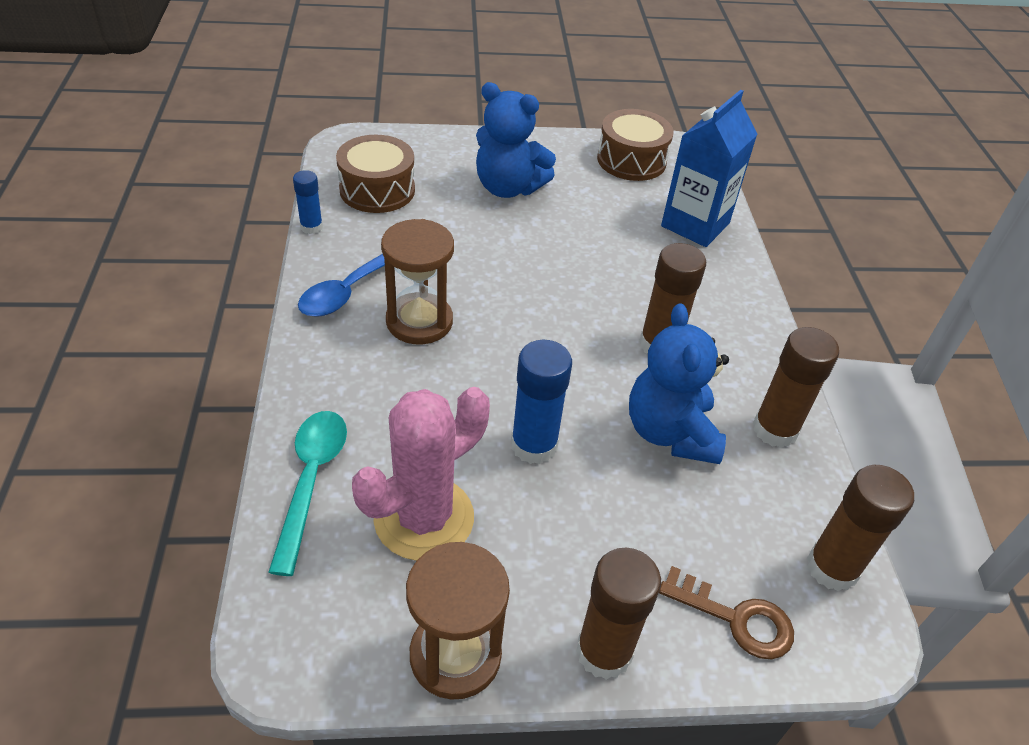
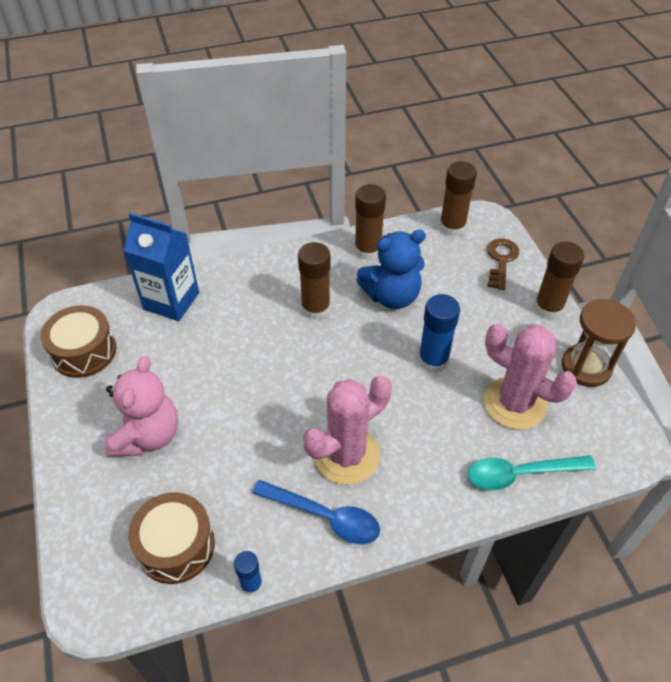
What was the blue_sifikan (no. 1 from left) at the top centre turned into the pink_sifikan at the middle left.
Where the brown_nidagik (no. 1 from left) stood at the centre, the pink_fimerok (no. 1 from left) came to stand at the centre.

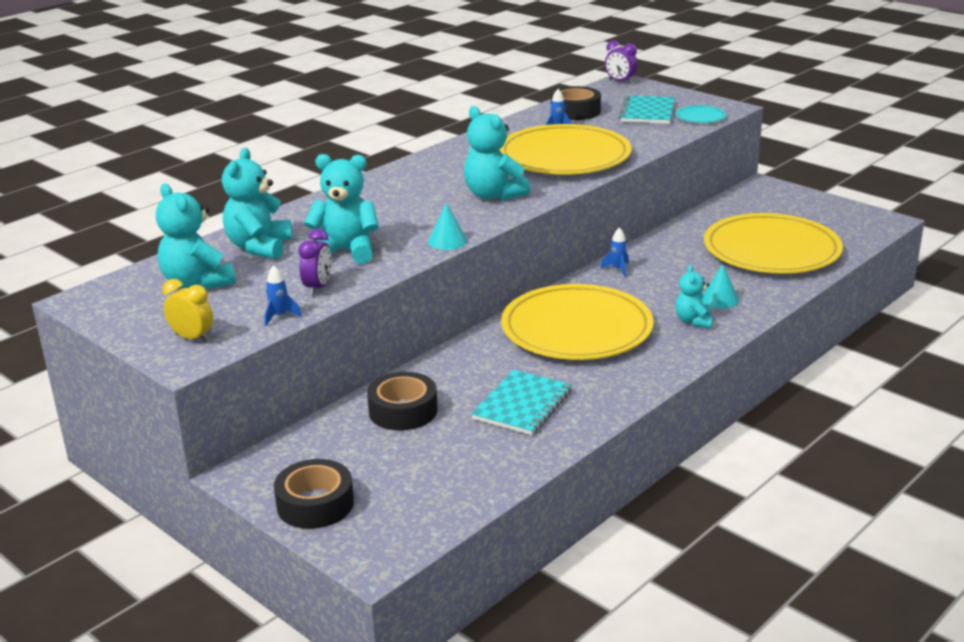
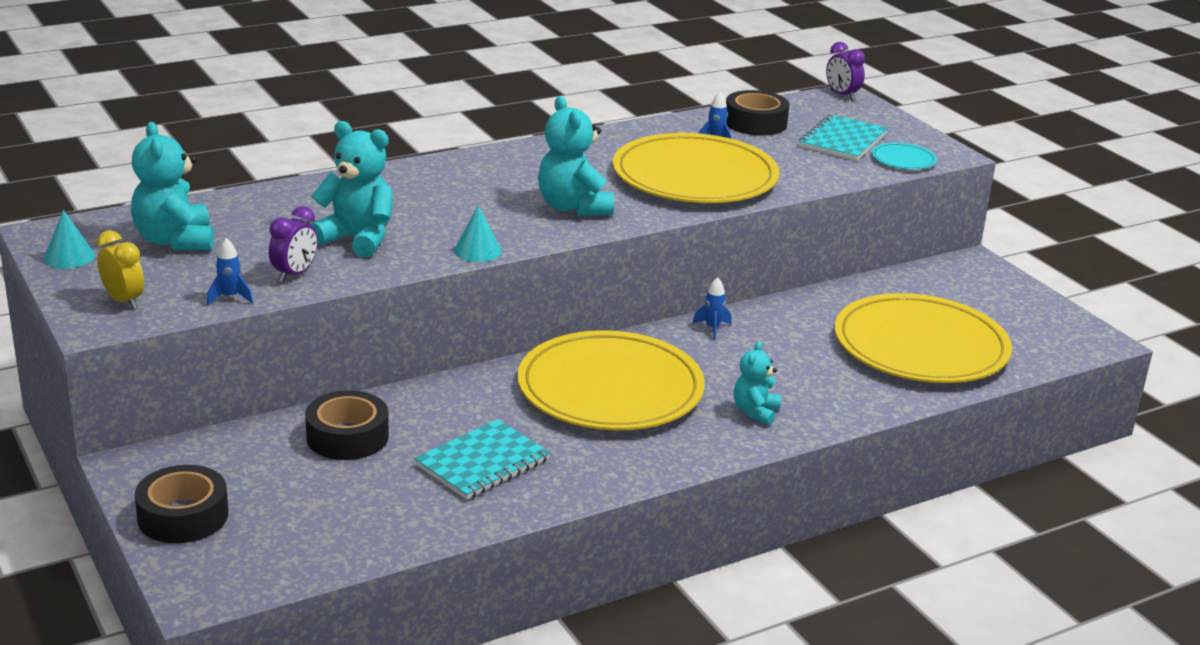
The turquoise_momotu (no. 2 from left in the first image) ended up elsewhere, having gone from the middle right to the middle left.
The second view lost the turquoise_sifikan (no. 2 from left) at the top left.

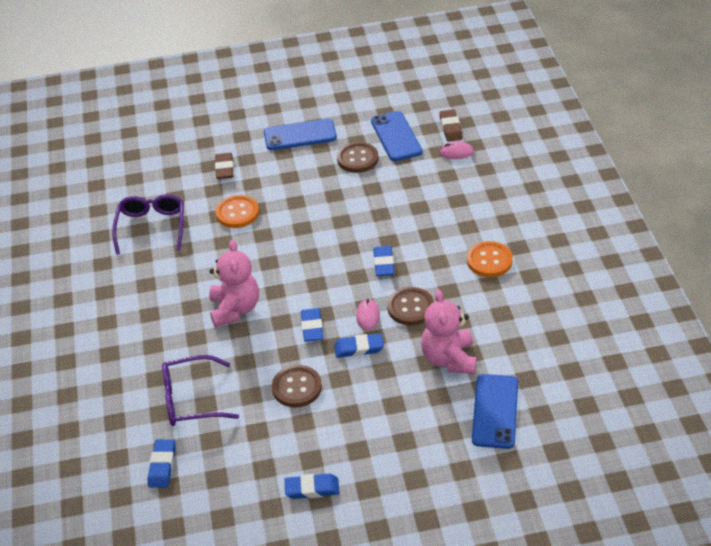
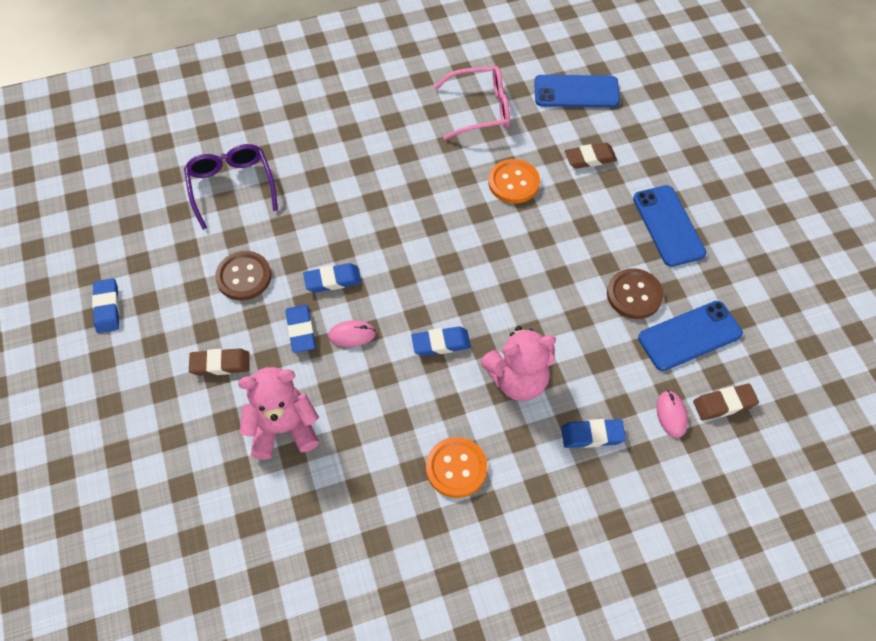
The second view gained the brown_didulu (no. 1 from left) at the middle left.
What was the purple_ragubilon (no. 1 from left) at the middle left turned into the pink_ragubilon at the top centre.
The pink_sifikan (no. 1 from left in the first image) ended up elsewhere, having gone from the middle left to the centre.
The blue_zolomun (no. 3 from left in the first image) ended up elsewhere, having gone from the bottom right to the top centre.
The blue_didulu (no. 1 from left in the first image) ended up elsewhere, having gone from the bottom left to the bottom right.
The second view lost the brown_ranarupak (no. 3 from left) at the centre.

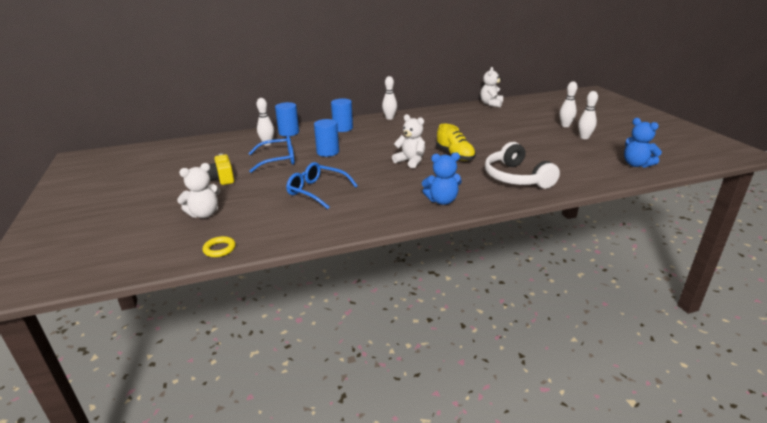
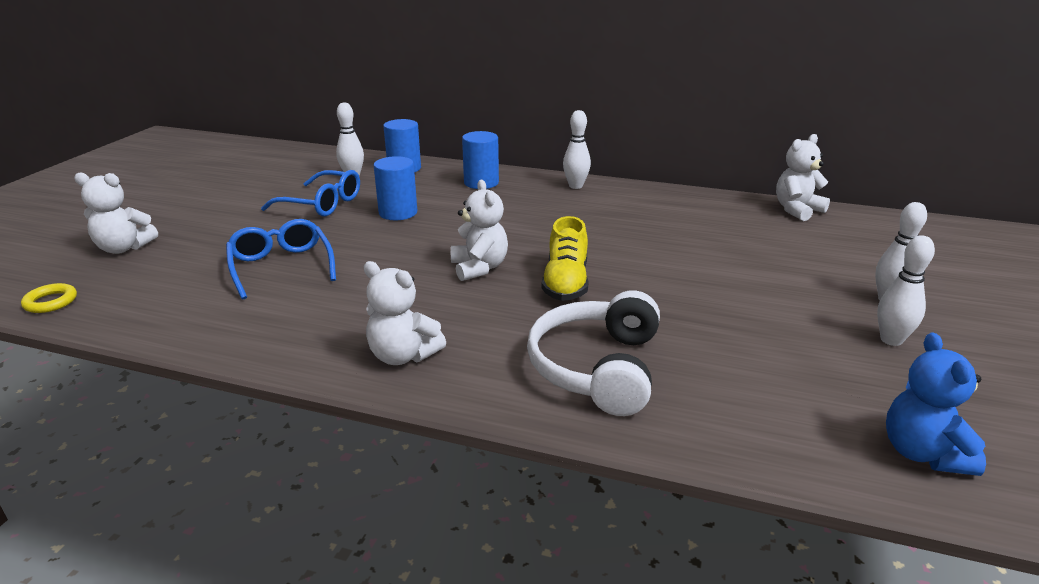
What was the blue_sifikan (no. 1 from left) at the centre turned into the white_sifikan (no. 2 from left) at the centre.
The second view lost the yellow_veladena at the middle left.

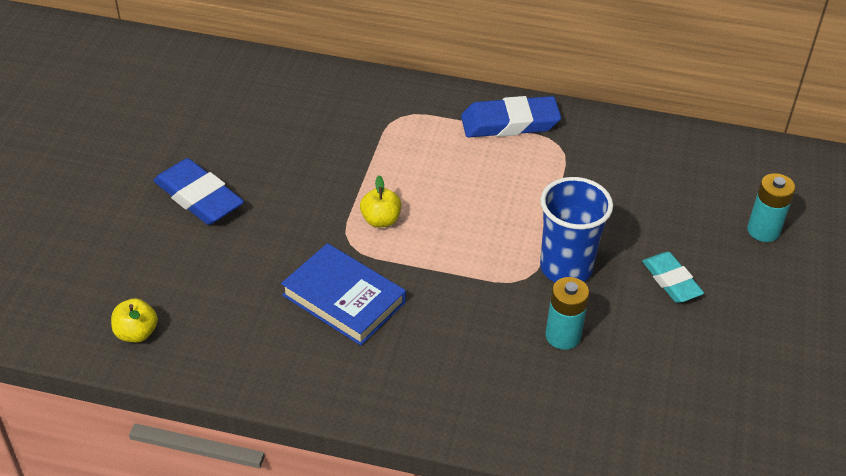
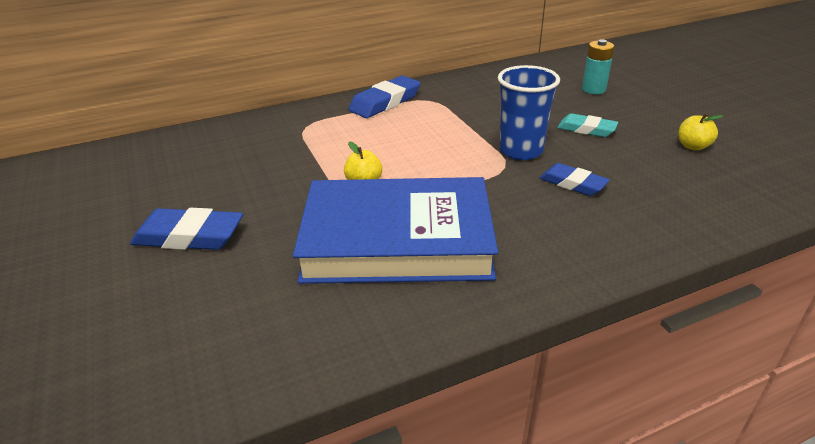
The size of the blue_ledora at the centre changed by a factor of 1.78.
Where the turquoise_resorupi (no. 1 from left) stood at the middle right, the blue_didulu (no. 3 from left) came to stand at the middle right.
The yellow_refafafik (no. 1 from left in the first image) ended up elsewhere, having gone from the bottom left to the top right.

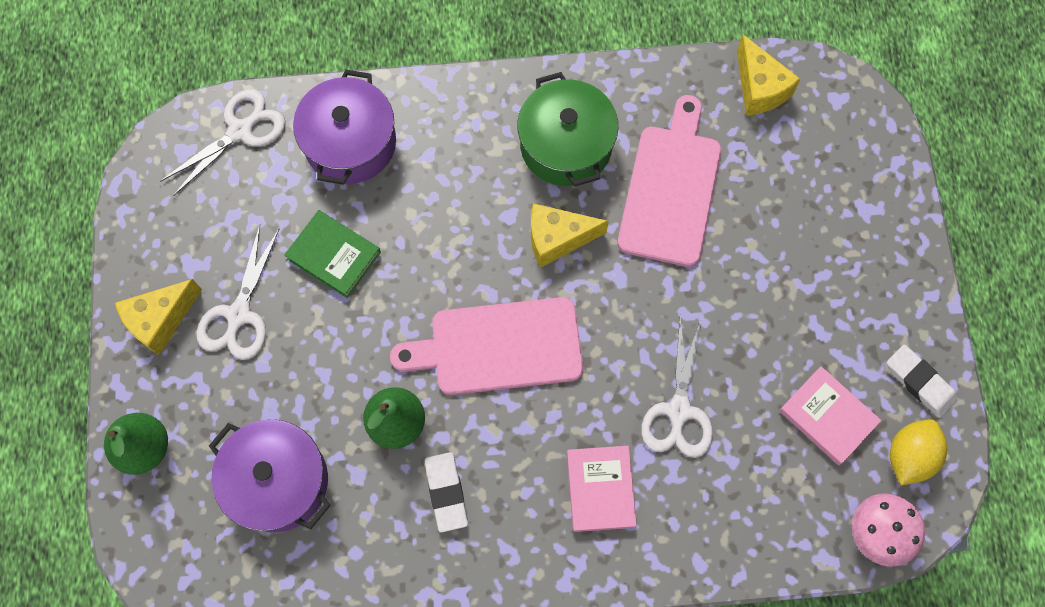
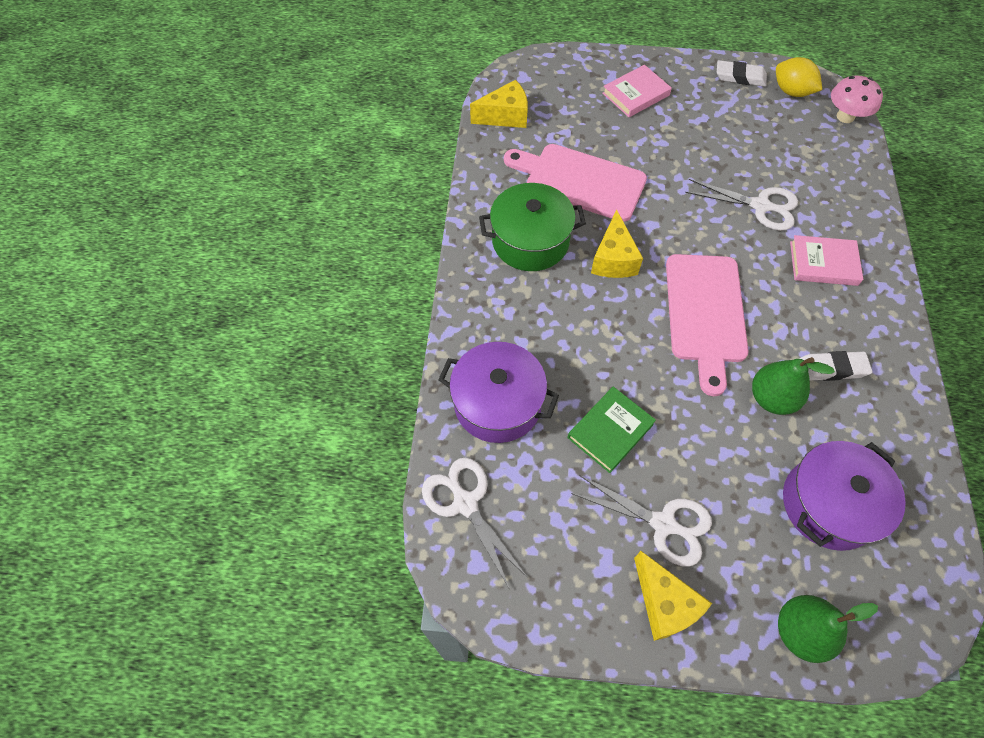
The pink_ledora (no. 2 from left in the first image) ended up elsewhere, having gone from the bottom right to the top centre.
The white_didulu (no. 2 from left in the first image) at the middle right ended up facing another way, 45 degrees clockwise from before.

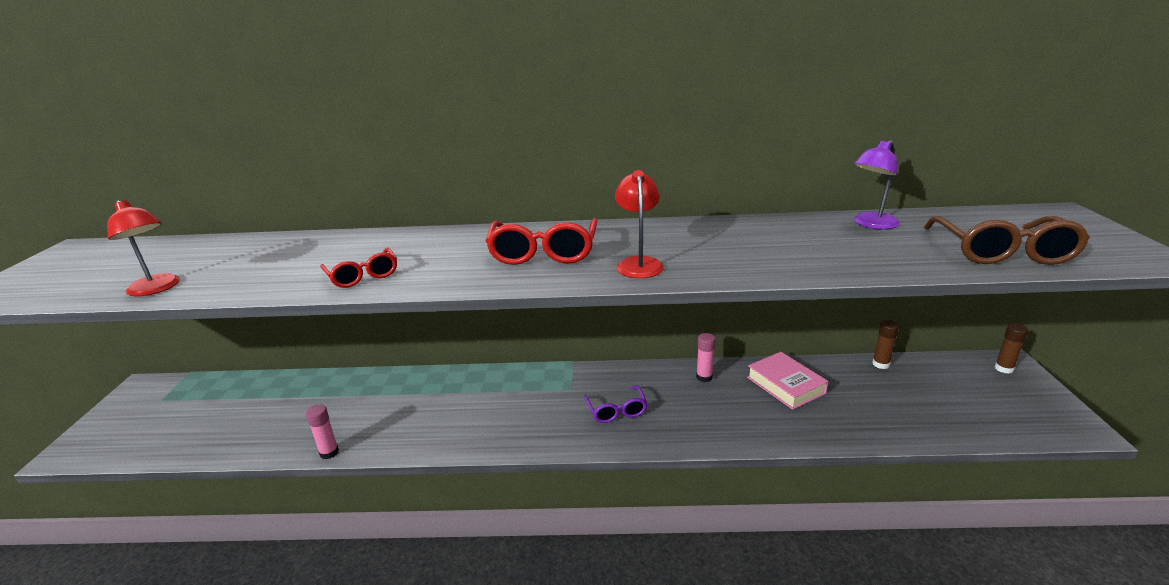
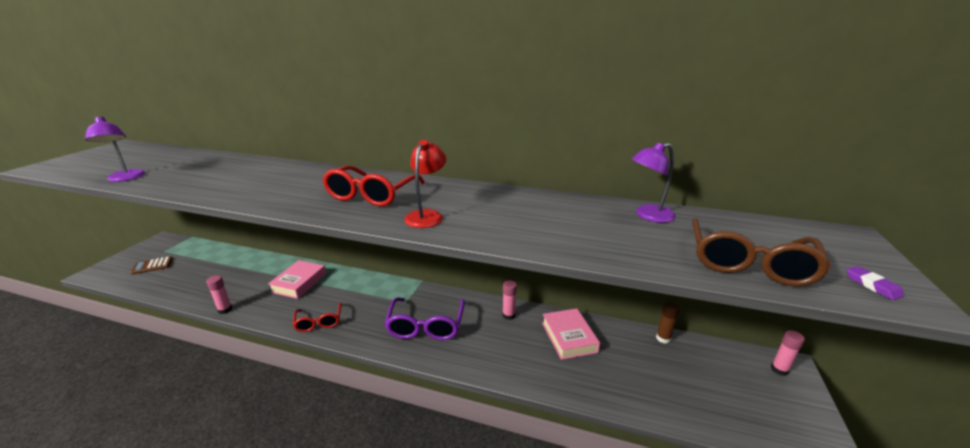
What was the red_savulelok (no. 1 from left) at the middle left turned into the purple_savulelok (no. 1 from left) at the top left.
The second view gained the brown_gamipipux at the middle left.
The second view gained the pink_ledora (no. 1 from left) at the middle left.
The red_ragubilon (no. 1 from left) ended up elsewhere, having gone from the middle left to the bottom left.
The size of the purple_ragubilon at the bottom centre changed by a factor of 1.64.
What was the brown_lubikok (no. 2 from left) at the middle right turned into the pink_lubikok (no. 3 from left) at the bottom right.
The second view gained the purple_didulu at the middle right.

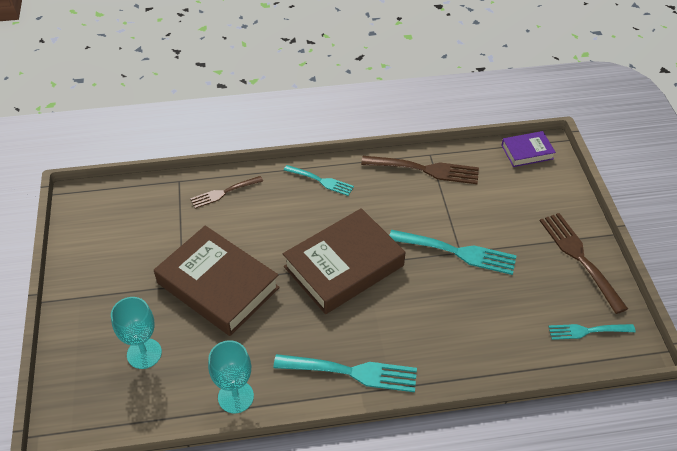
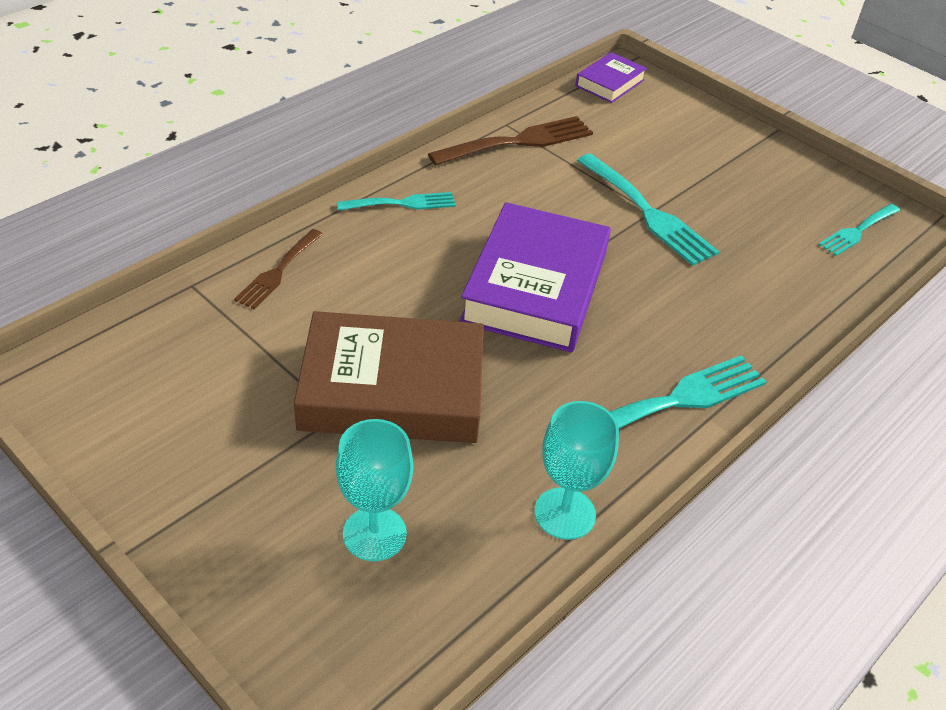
What was the brown_ledora (no. 2 from left) at the centre turned into the purple_ledora (no. 1 from left) at the centre.
The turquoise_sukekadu (no. 3 from left in the first image) at the middle right ended up facing another way, 75 degrees clockwise from before.
The second view lost the brown_sukekadu (no. 3 from left) at the middle right.

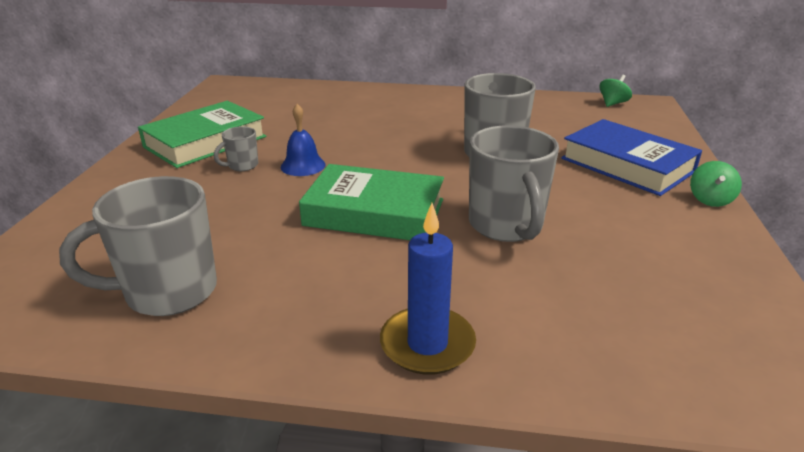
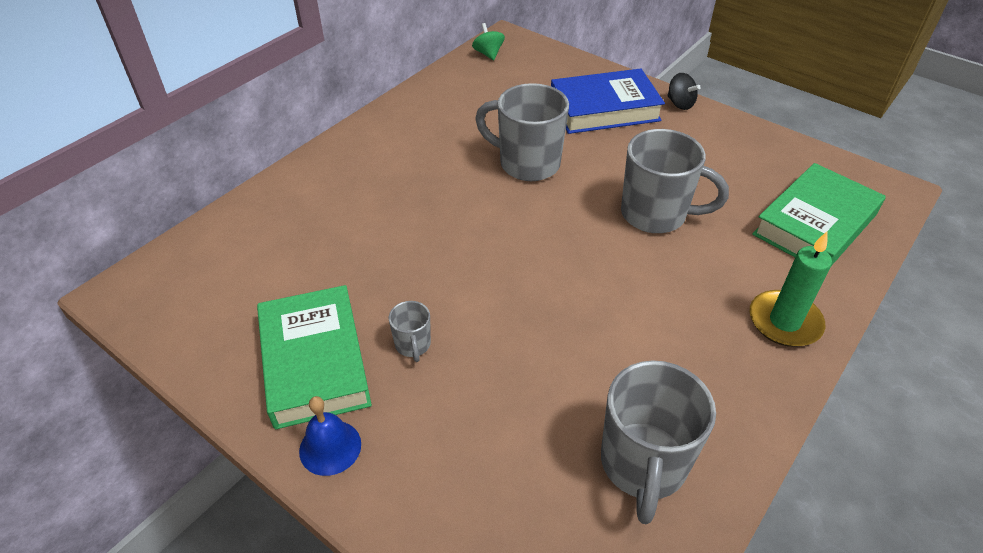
The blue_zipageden ended up elsewhere, having gone from the top centre to the bottom centre.
What was the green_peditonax (no. 2 from left) at the middle right turned into the black_peditonax at the top right.
What was the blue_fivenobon at the centre turned into the green_fivenobon at the middle right.
The green_ledora (no. 2 from left) ended up elsewhere, having gone from the centre to the middle right.

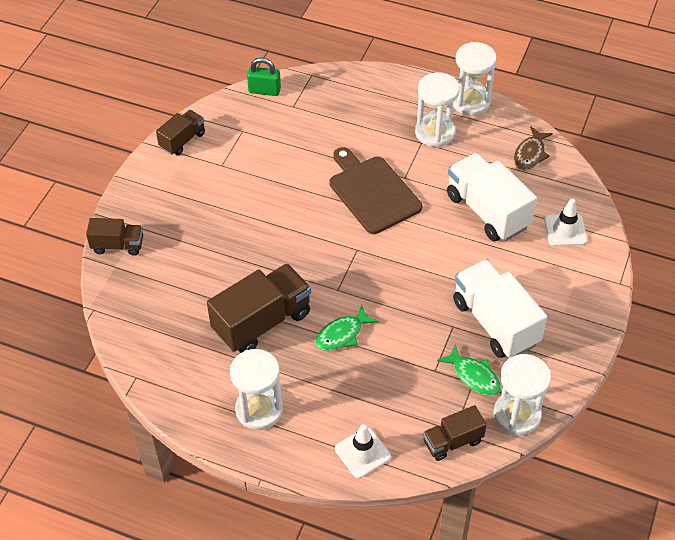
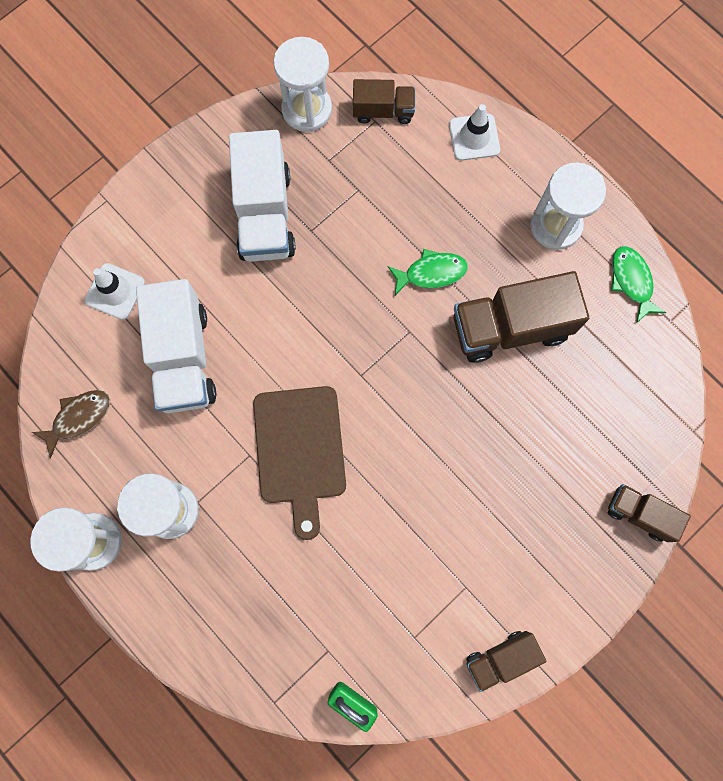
The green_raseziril (no. 2 from left) ended up elsewhere, having gone from the bottom right to the middle right.

